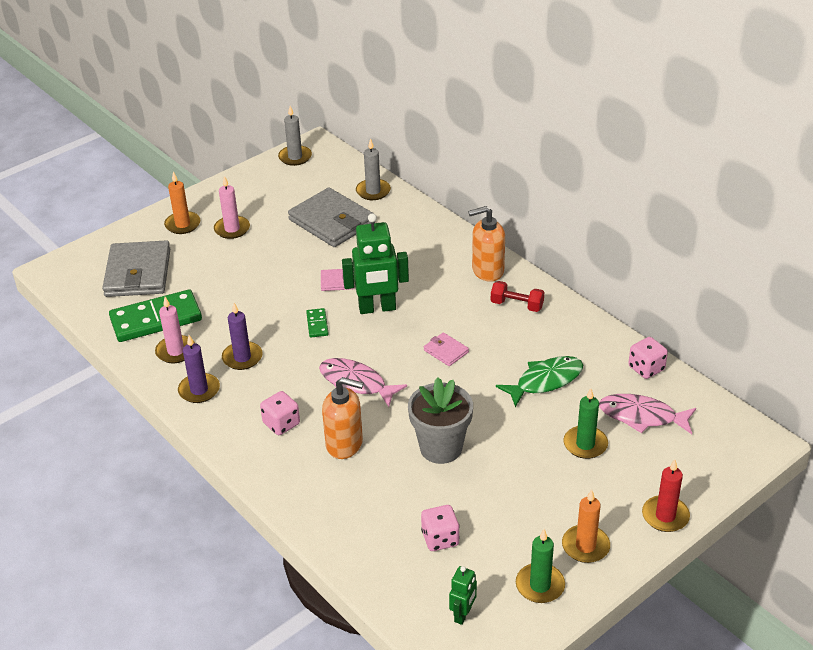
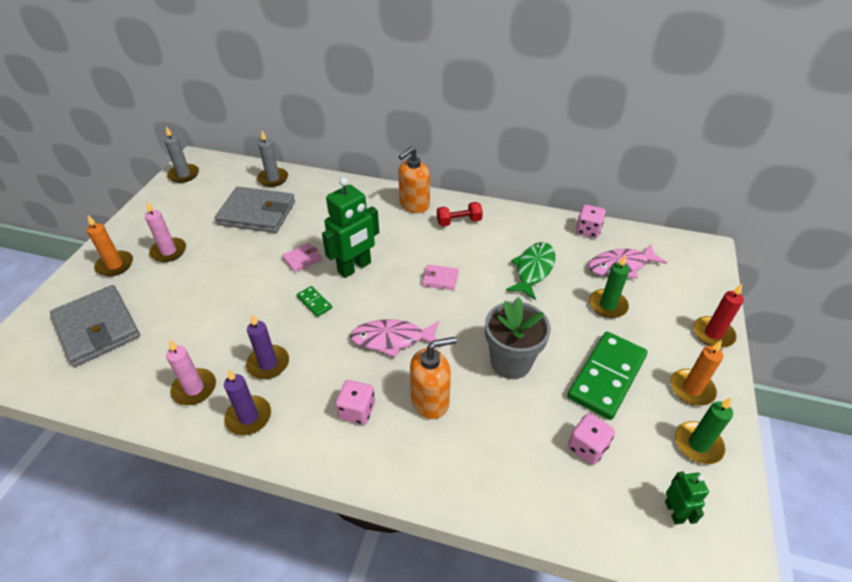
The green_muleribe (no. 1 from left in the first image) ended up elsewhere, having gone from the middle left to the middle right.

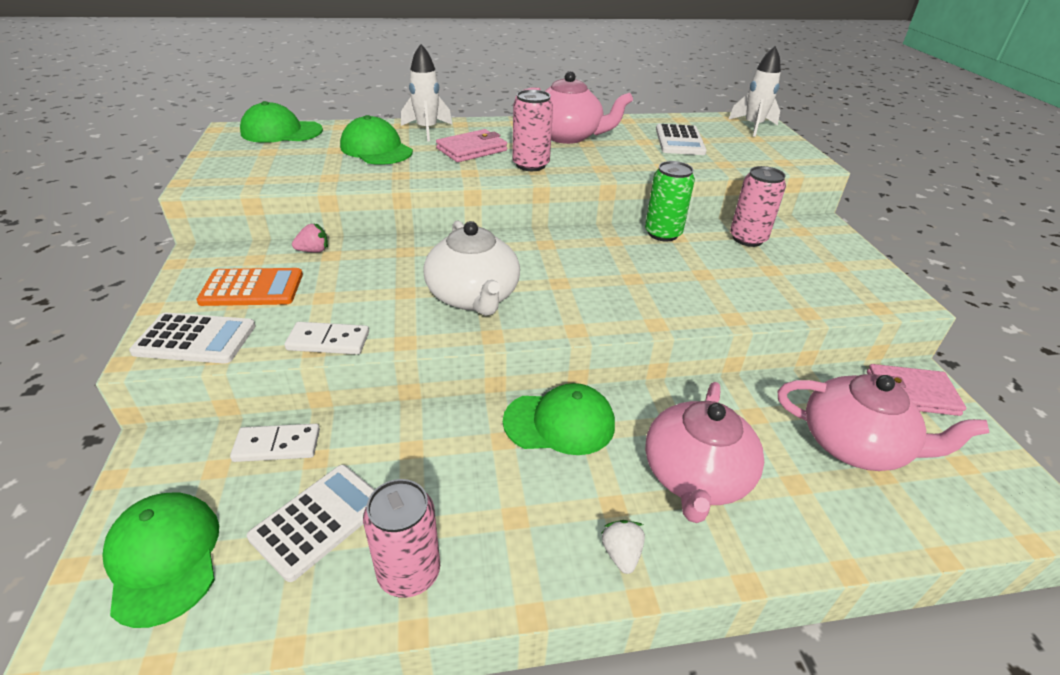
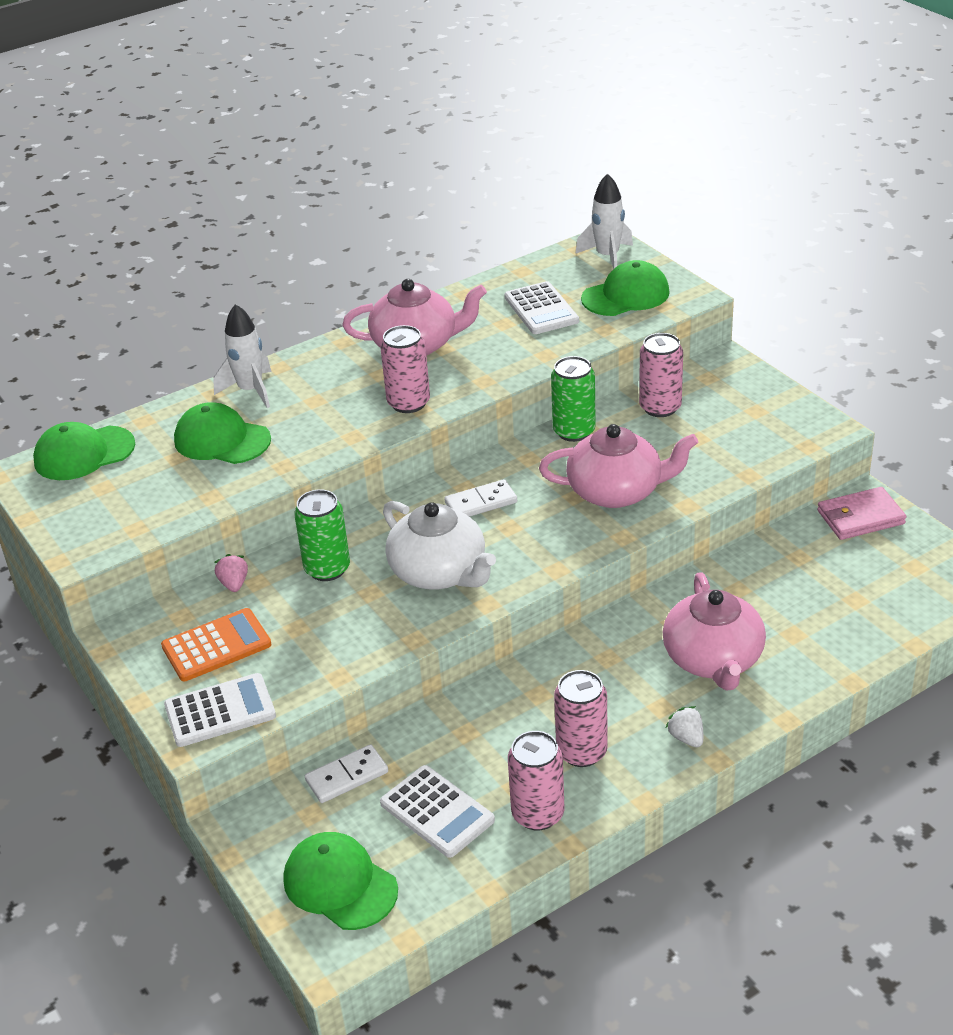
The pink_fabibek at the middle left ended up facing another way, 60 degrees counterclockwise from before.
The second view gained the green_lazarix (no. 1 from left) at the centre.
The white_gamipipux (no. 2 from left) at the bottom left ended up facing another way, 120 degrees clockwise from before.
The white_muleribe (no. 2 from left) ended up elsewhere, having gone from the middle left to the centre.
The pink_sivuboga (no. 3 from left in the first image) ended up elsewhere, having gone from the middle right to the centre.
The second view gained the pink_lazarix (no. 3 from left) at the bottom centre.
The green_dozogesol (no. 4 from left) ended up elsewhere, having gone from the centre to the top centre.
The second view lost the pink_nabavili (no. 1 from left) at the top centre.

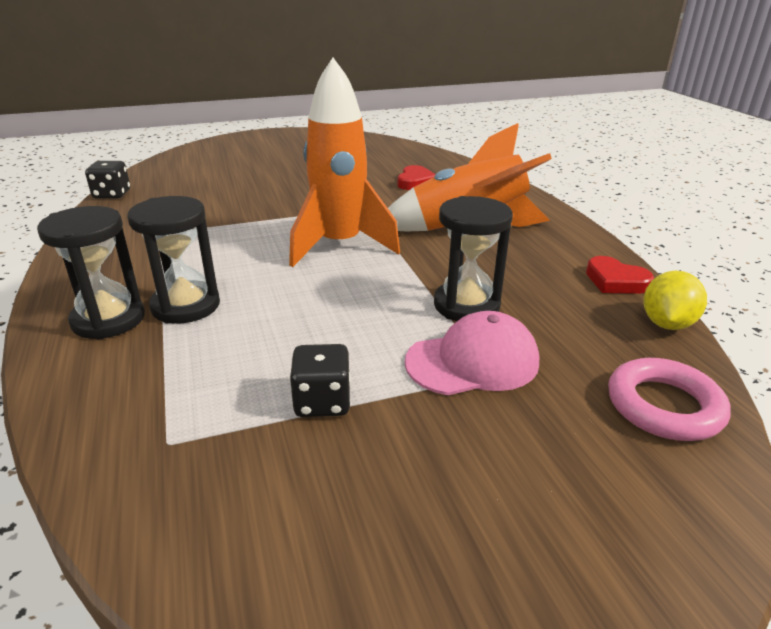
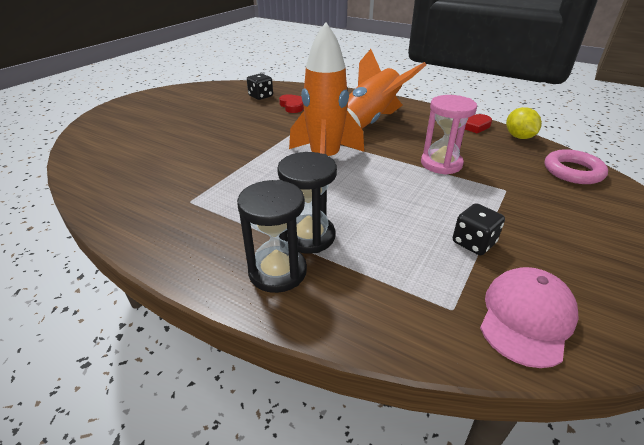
The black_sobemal (no. 1 from left) ended up elsewhere, having gone from the top left to the top centre.
What was the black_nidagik (no. 3 from left) at the centre turned into the pink_nidagik at the top right.
The pink_dozogesol ended up elsewhere, having gone from the centre to the bottom right.

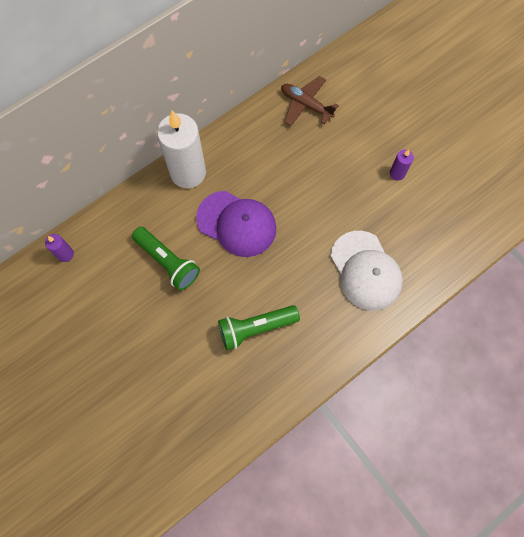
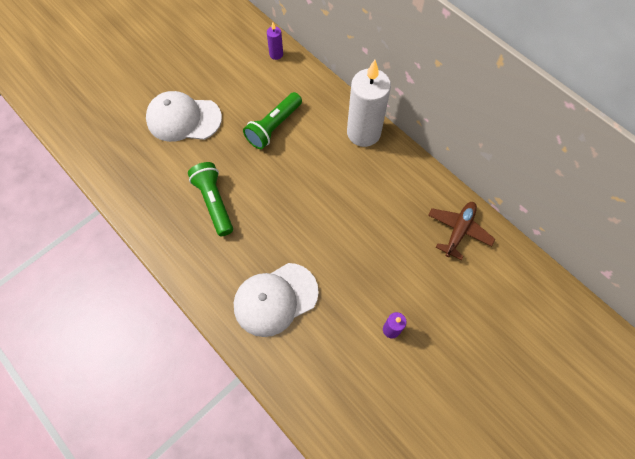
The second view gained the white_dozogesol (no. 1 from left) at the top left.
The second view lost the purple_dozogesol at the centre.

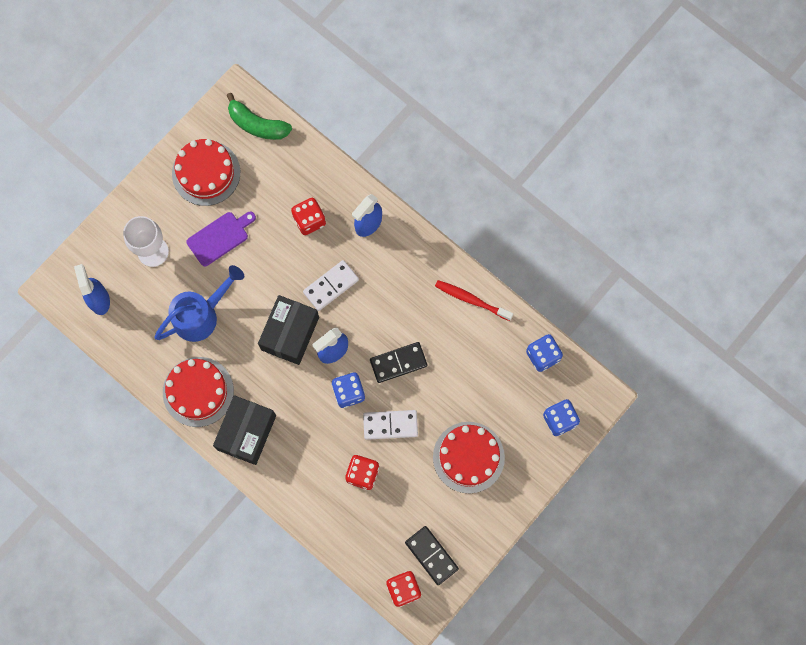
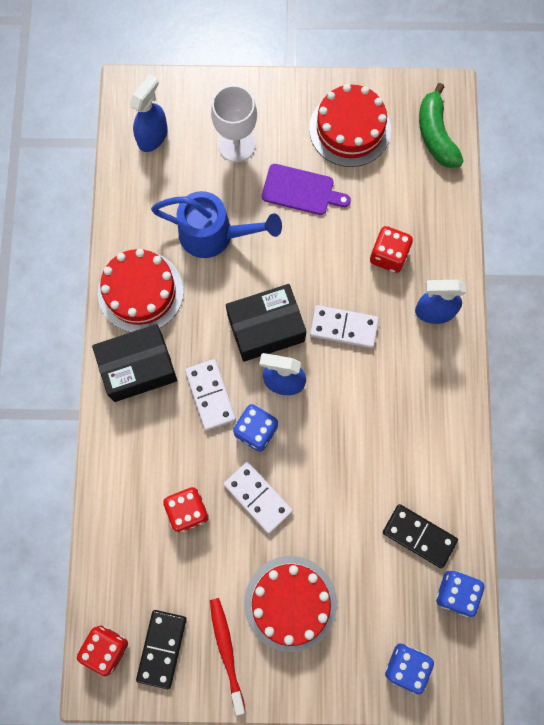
The second view gained the white_muleribe (no. 1 from left) at the centre.
The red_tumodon ended up elsewhere, having gone from the centre to the bottom centre.
The black_muleribe (no. 1 from left in the first image) ended up elsewhere, having gone from the centre to the bottom right.

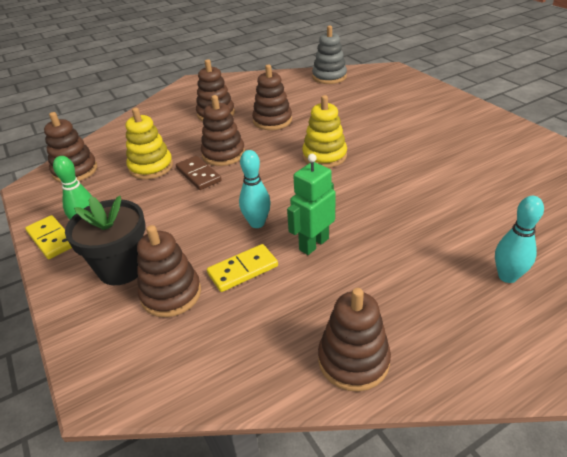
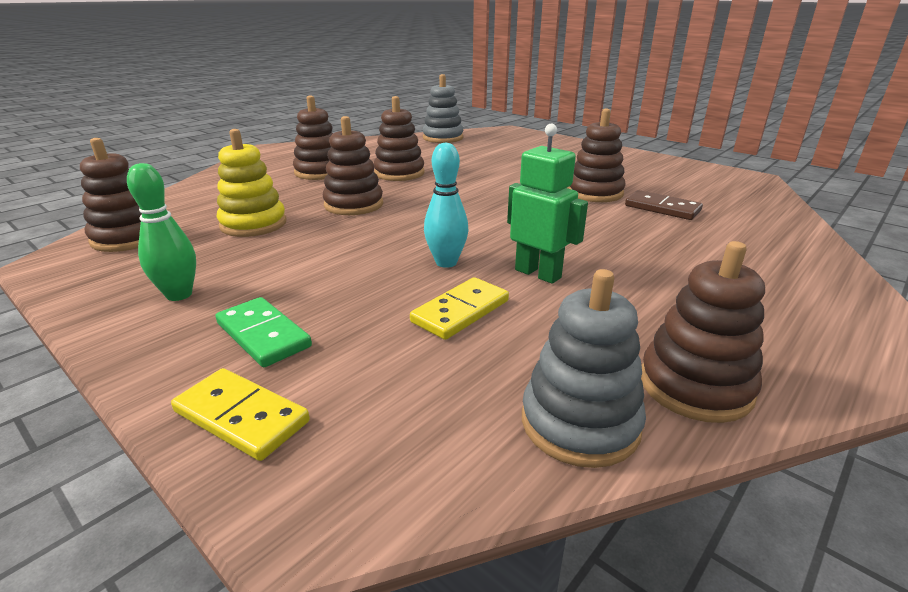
The yellow_muleribe (no. 1 from left) ended up elsewhere, having gone from the middle left to the bottom left.
Where the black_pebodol stood at the middle left, the green_muleribe came to stand at the middle left.
The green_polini at the centre ended up facing another way, 105 degrees clockwise from before.
The second view gained the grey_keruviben (no. 2 from left) at the centre.
The brown_keruviben (no. 2 from left in the first image) ended up elsewhere, having gone from the middle left to the top centre.
The brown_muleribe ended up elsewhere, having gone from the centre to the middle right.
The second view lost the yellow_keruviben (no. 2 from left) at the top centre.
The second view lost the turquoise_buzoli (no. 2 from left) at the middle right.

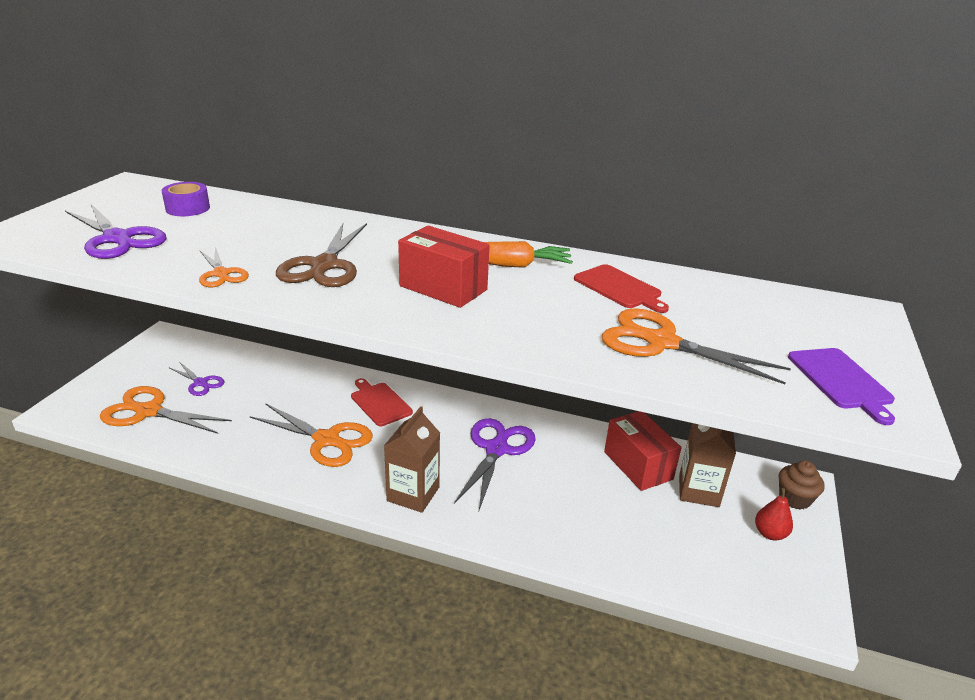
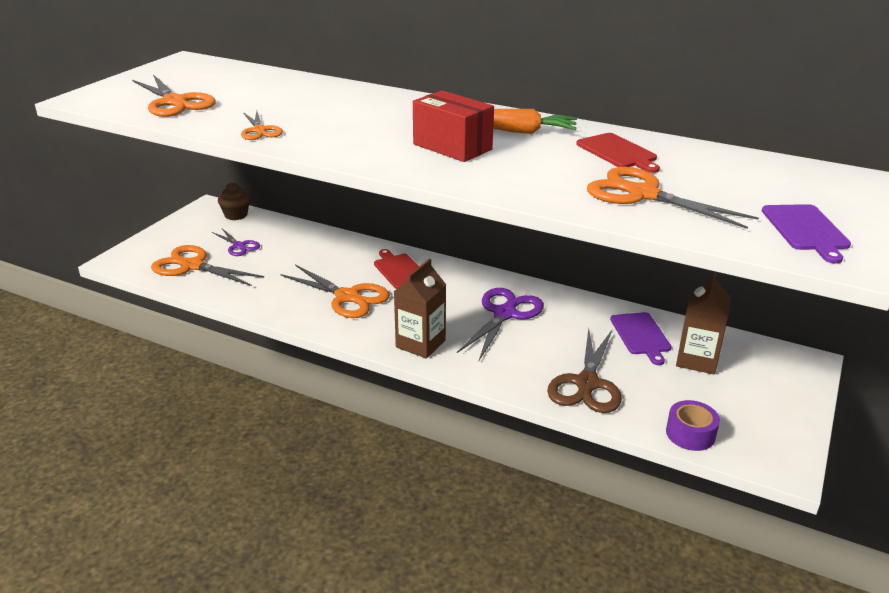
What was the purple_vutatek (no. 1 from left) at the top left turned into the orange_vutatek (no. 1 from left) at the top left.
The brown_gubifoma ended up elsewhere, having gone from the bottom right to the middle left.
The brown_vutatek ended up elsewhere, having gone from the middle left to the centre.
Where the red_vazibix (no. 2 from left) stood at the centre, the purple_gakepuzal (no. 1 from left) came to stand at the middle right.
The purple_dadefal ended up elsewhere, having gone from the top left to the bottom right.
The second view lost the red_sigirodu at the bottom right.

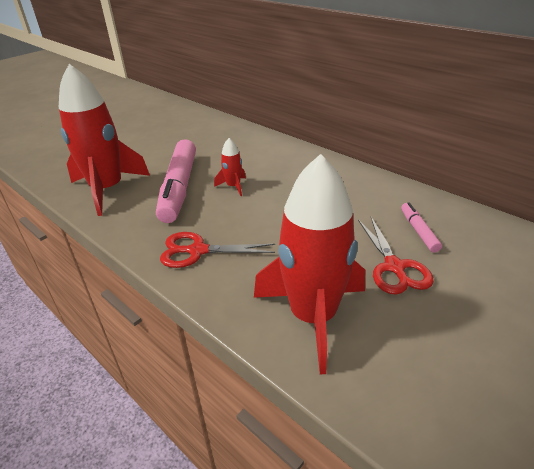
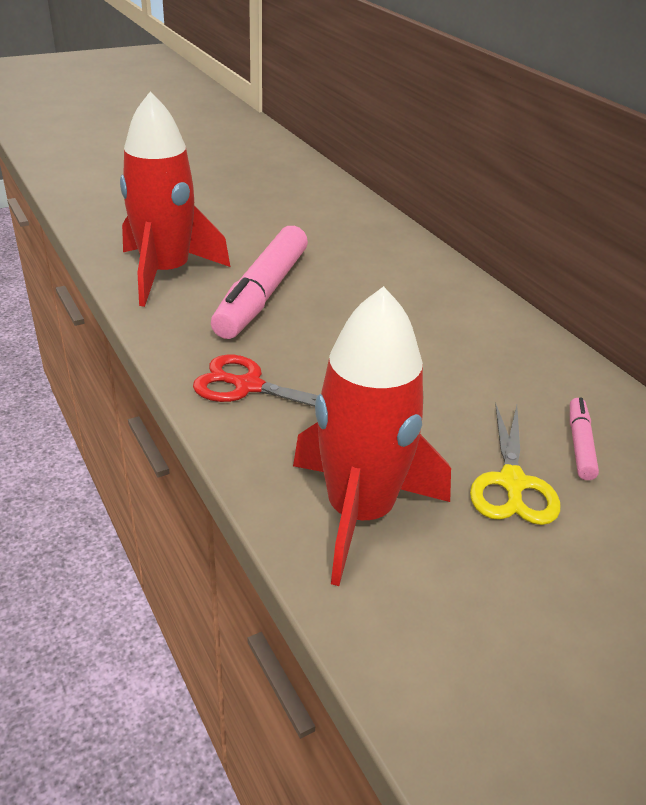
What was the red_vutatek (no. 2 from left) at the middle right turned into the yellow_vutatek at the middle right.
The second view lost the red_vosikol (no. 2 from left) at the centre.

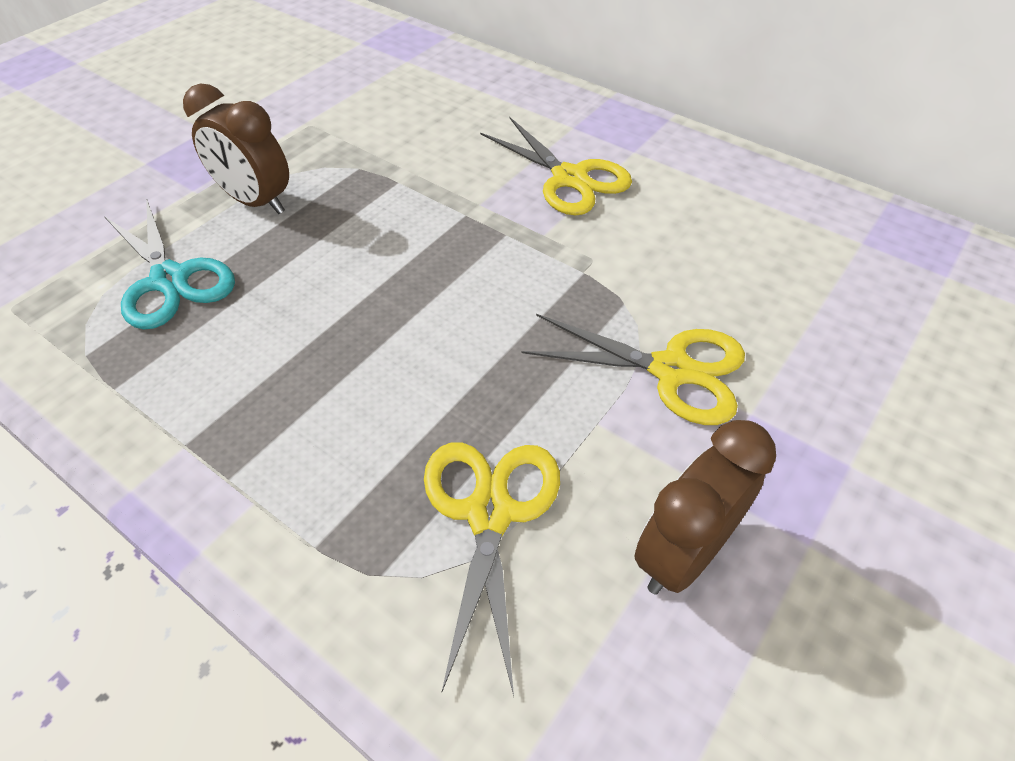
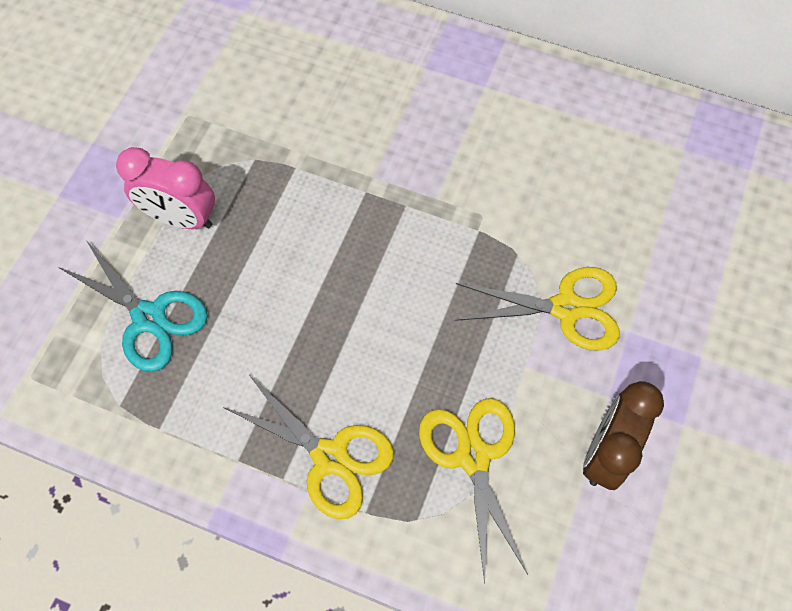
What was the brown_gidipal (no. 1 from left) at the top left turned into the pink_gidipal at the top left.
The yellow_vutatek (no. 2 from left in the first image) ended up elsewhere, having gone from the top centre to the bottom centre.

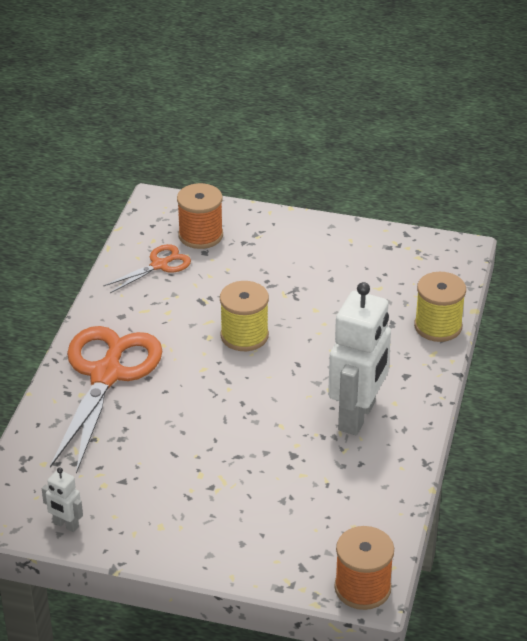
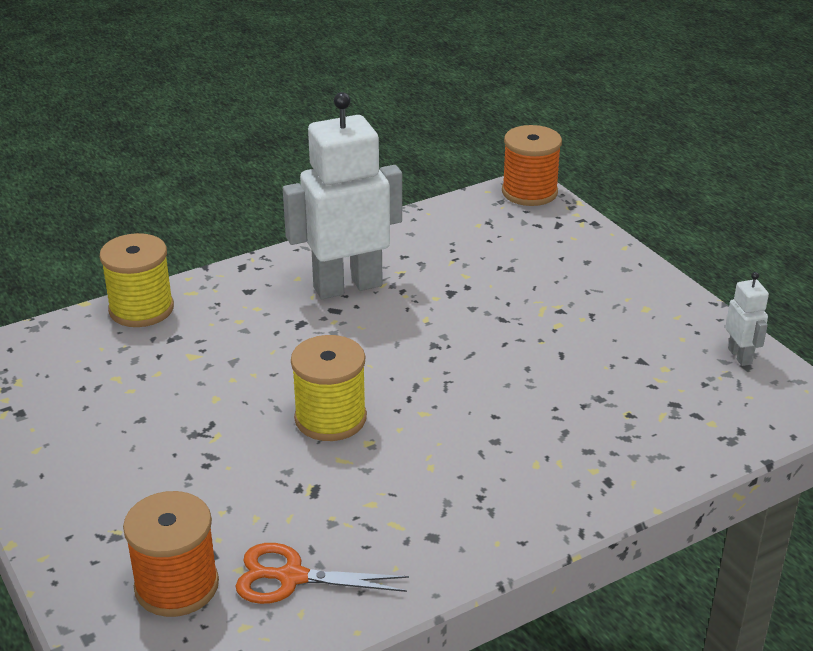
The second view lost the orange_vutatek (no. 1 from left) at the middle left.

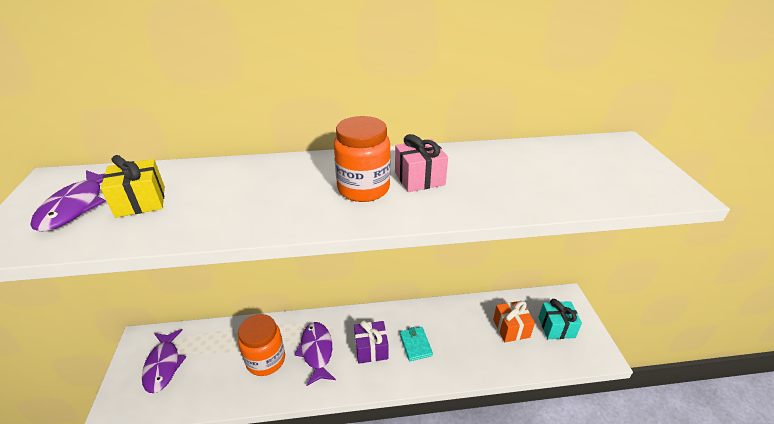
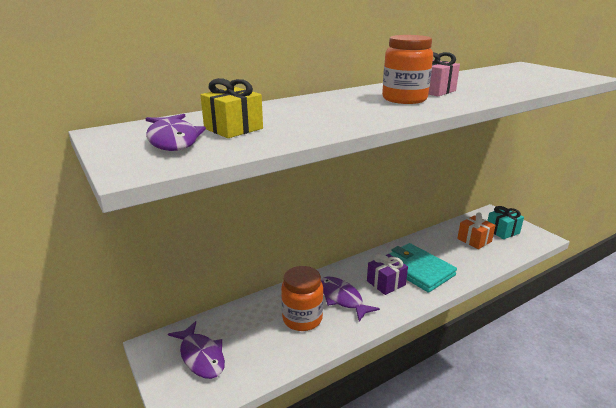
The size of the turquoise_nabavili at the bottom centre changed by a factor of 1.97.

